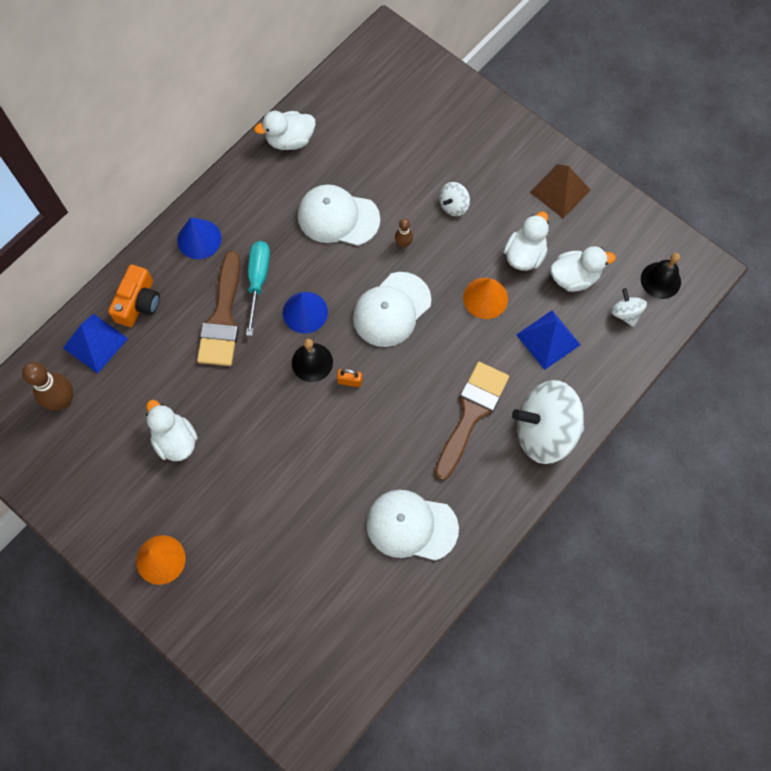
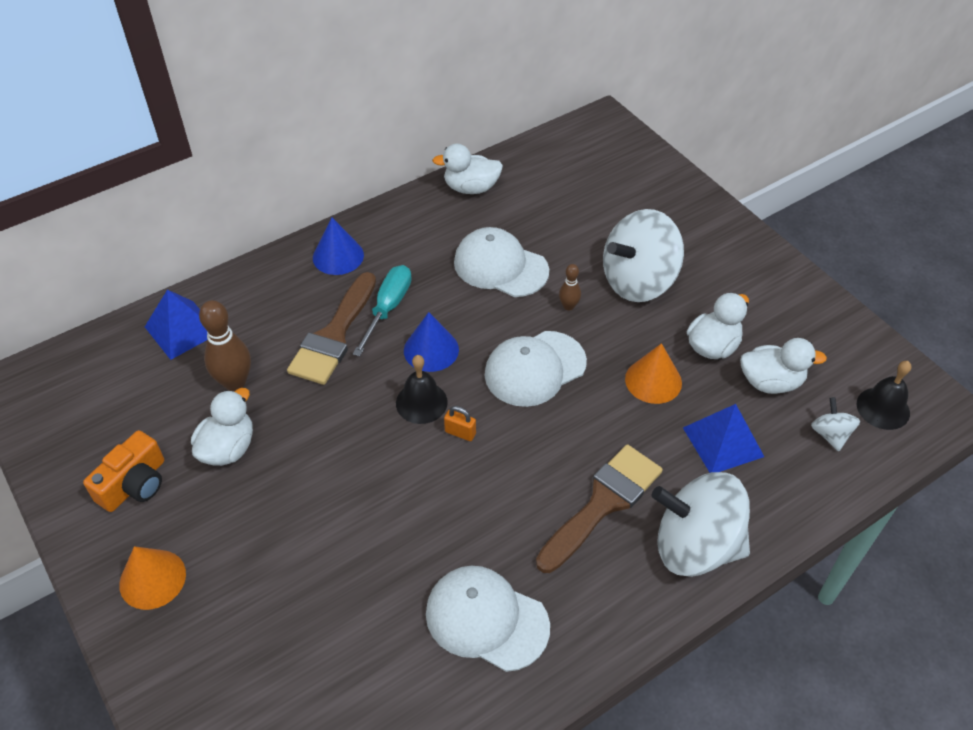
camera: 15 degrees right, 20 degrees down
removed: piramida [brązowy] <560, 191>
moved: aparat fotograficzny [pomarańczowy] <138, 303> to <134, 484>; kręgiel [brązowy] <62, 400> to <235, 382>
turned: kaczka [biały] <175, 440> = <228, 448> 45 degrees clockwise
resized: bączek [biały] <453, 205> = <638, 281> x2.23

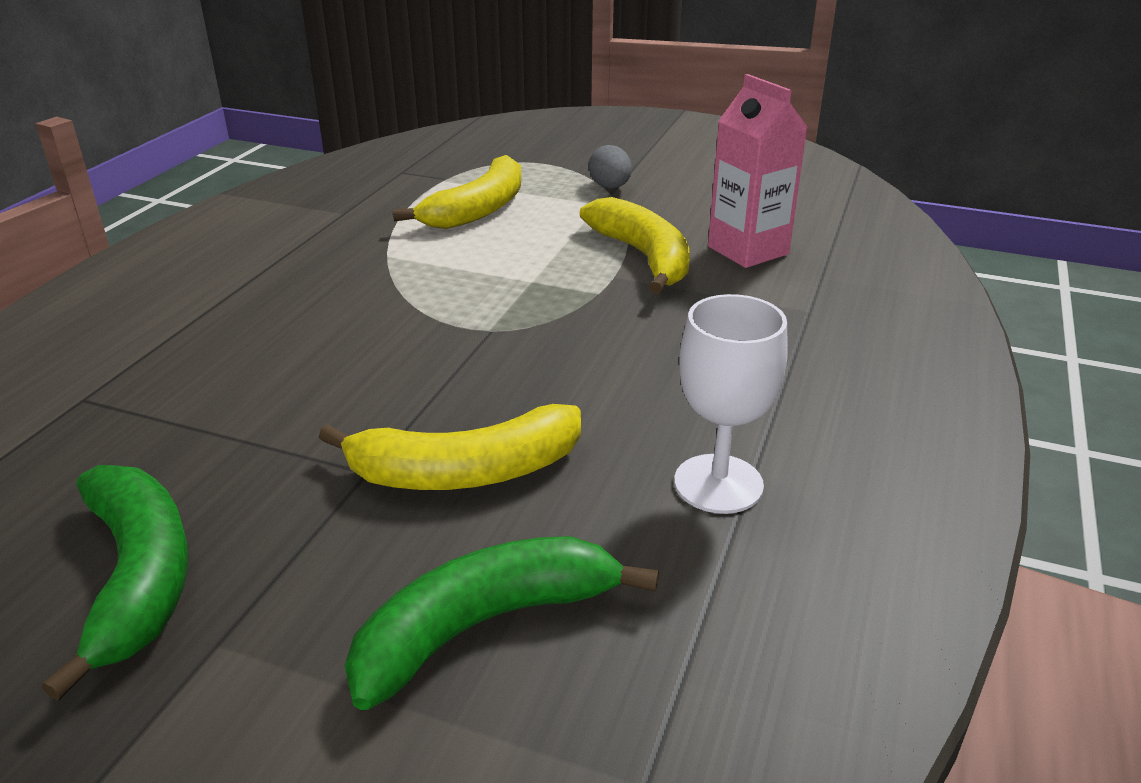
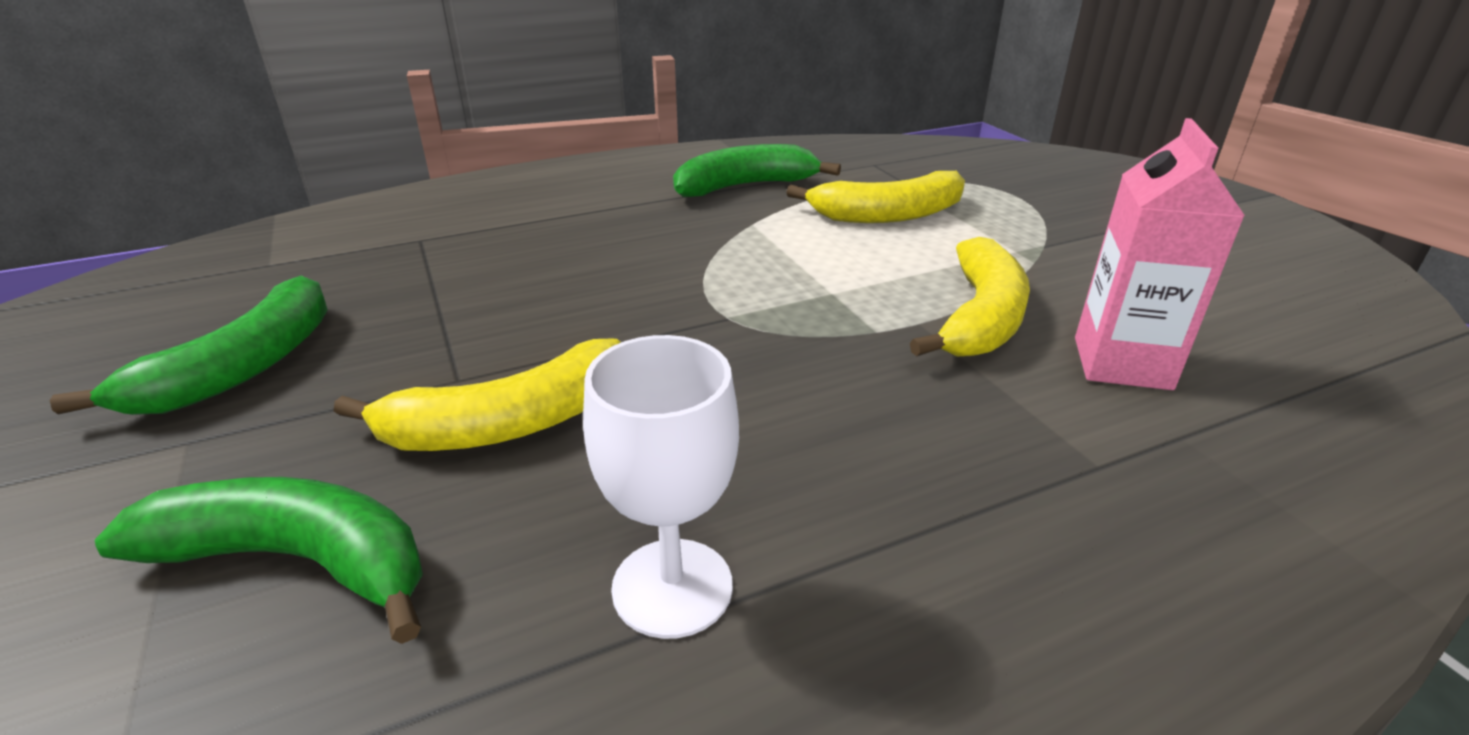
camera: 45 degrees right, 0 degrees up
removed: jajko [szary] <610, 187>
added: banan [zielony] <745, 186>
turned: banan [żółty] <465, 471> = <510, 423> 60 degrees counterclockwise

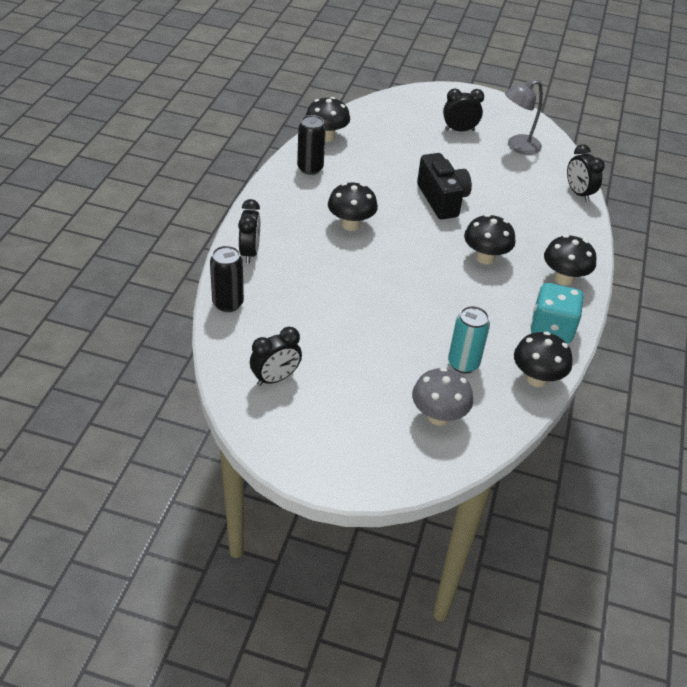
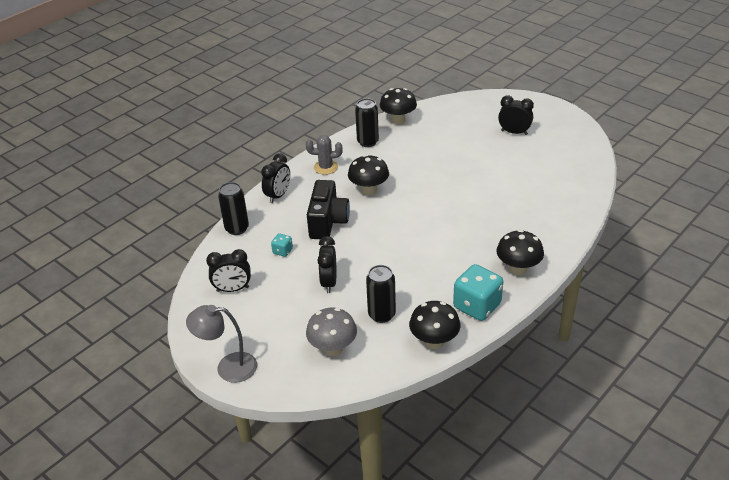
camera: 30 degrees right, 5 degrees down
removed: grzyb [czarny] <485, 258>
added: kostka do gry [turkusowy] <282, 251>; kaktus [szary] <326, 167>
moved: lampka [szary] <517, 146> to <228, 367>; aparat fotograficzny [czarny] <442, 200> to <328, 222>; budzik [czarny] <578, 193> to <329, 282>
recoloured: puszka [turkusowy] <463, 364> to puszka [czarny] <381, 315>

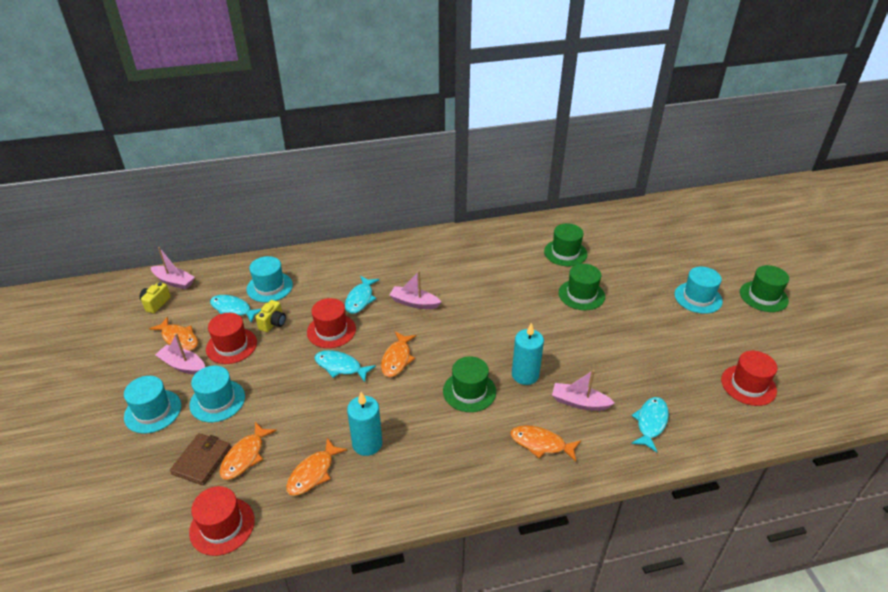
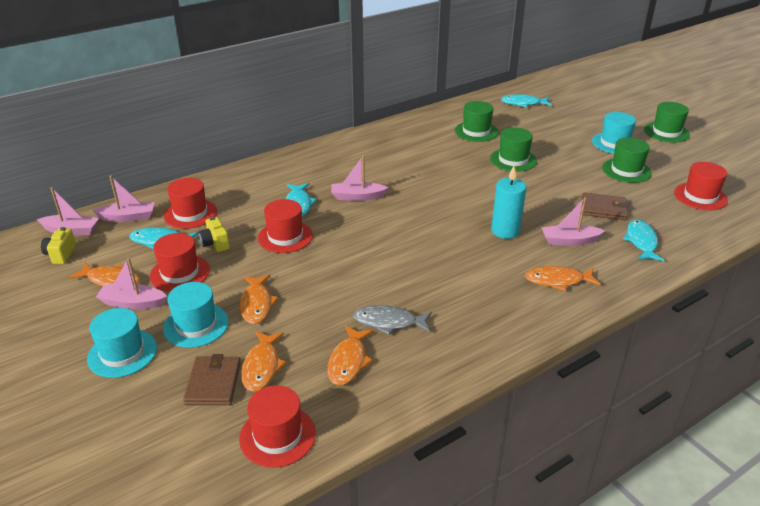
camera: 20 degrees left, 5 degrees down
added: łódka [różowy] <128, 217>; portfel [brązowy] <603, 209>
moved: ryba [pomarańczowy] <397, 359> to <257, 304>; ryba [turkusowy] <340, 367> to <523, 103>; kapelusz [zielony] <469, 391> to <626, 170>
replaced: świeca [turkusowy] <367, 444> to ryba [szary] <389, 322>
recoloured: kapelusz [turkusowy] <269, 287> to kapelusz [czerwony] <190, 214>
turned: aparat fotograficzny [żółty] <273, 323> = <215, 243> 150 degrees clockwise

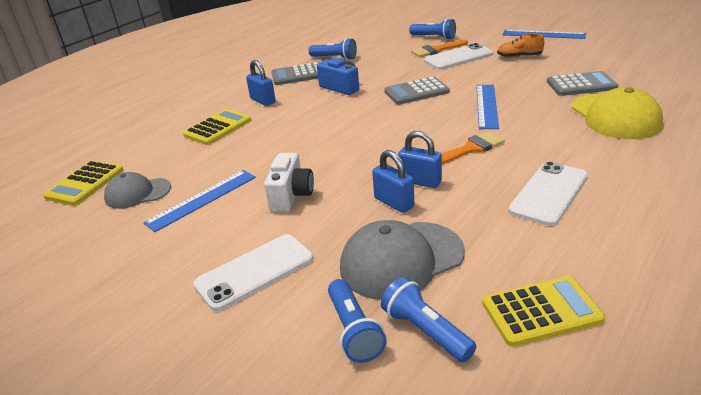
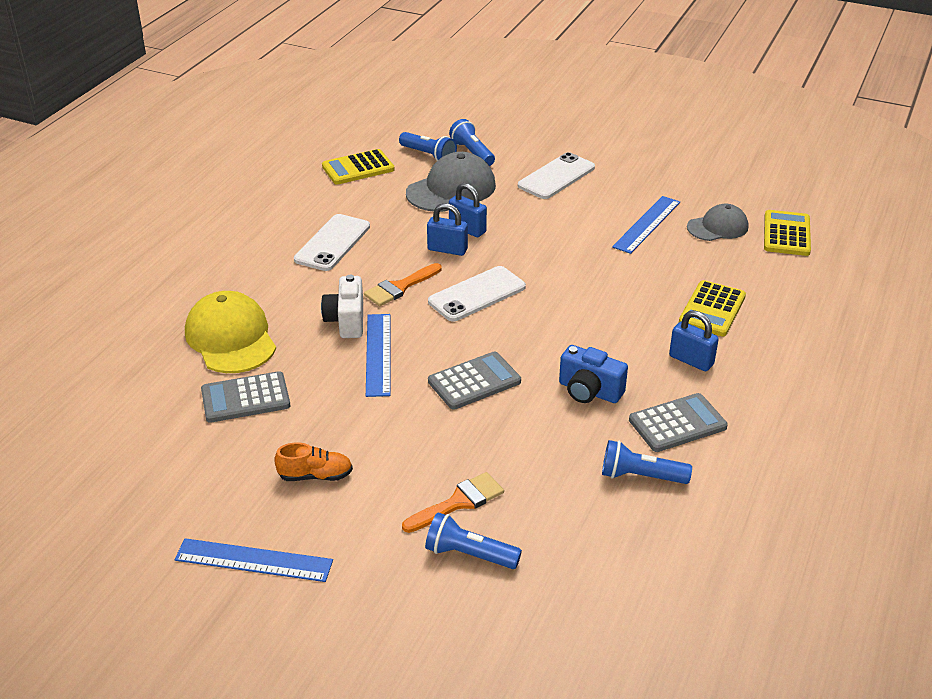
camera: 165 degrees right, 5 degrees up
moved: aparat fotograficzny [biały] <291, 196> to <346, 321>; telefon [biały] <458, 57> to <477, 294>

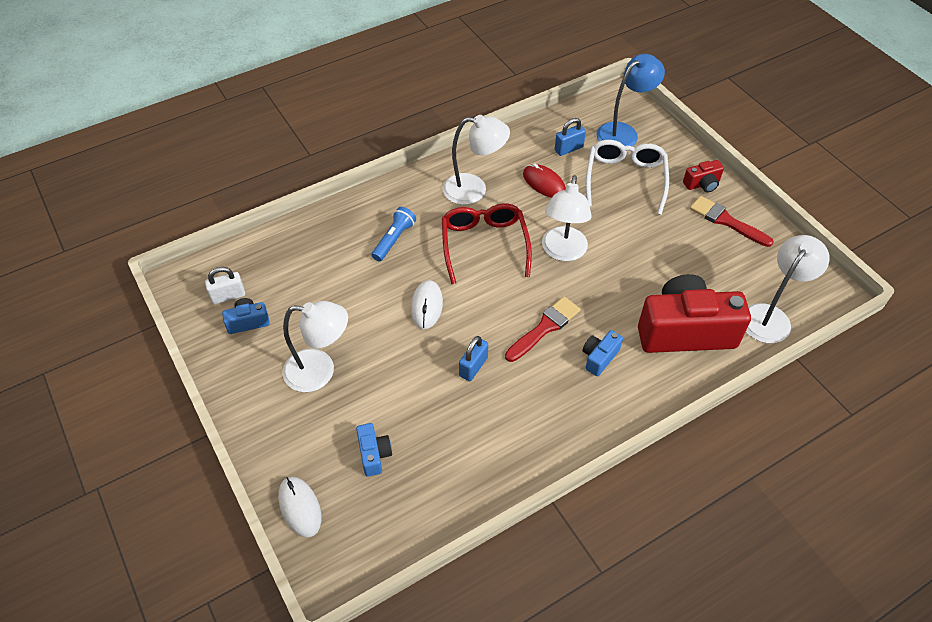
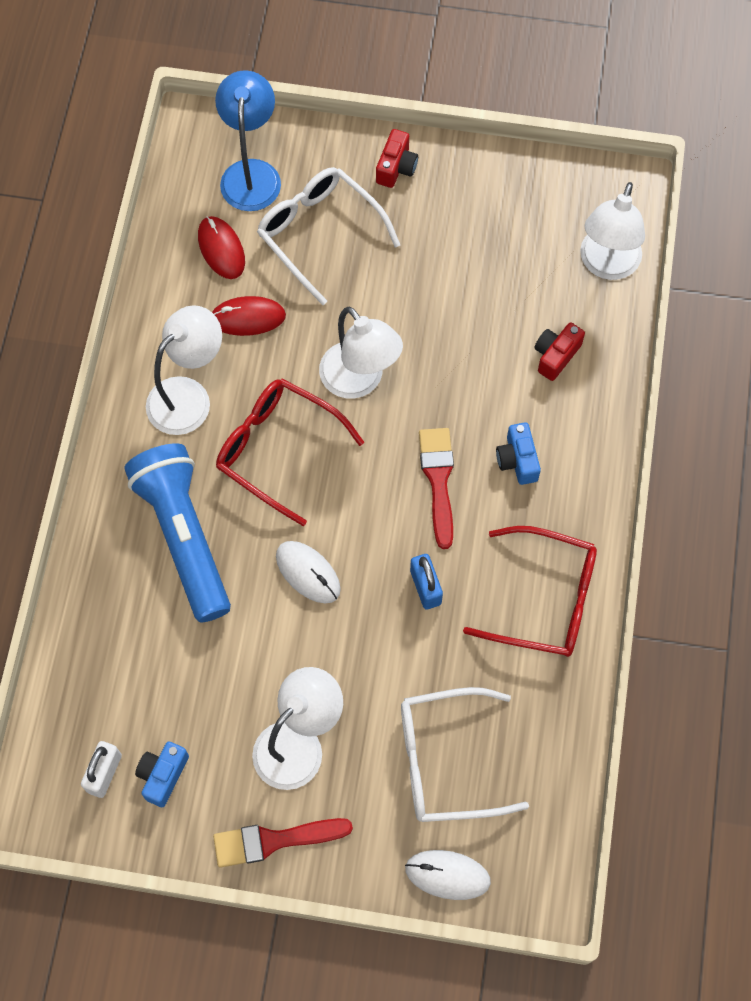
camera: 50 degrees left, 15 degrees up
added: okulary [czerwony] <544, 599>
moved: pędzel [czerwony] <726, 221> to <274, 840>
replaced: kłódka [niebieski] <568, 149> to myszka [czerwony] <221, 249>; aparat fotograficzny [niebieski] <374, 454> to okulary [biały] <446, 761>
turned: lampka [biały] <770, 316> = <606, 265> 150 degrees counterclockwise
resized: latarka [niebieski] <394, 240> = <184, 537> x1.99; aparat fotograficzny [czerwony] <685, 331> = <555, 356> x0.43

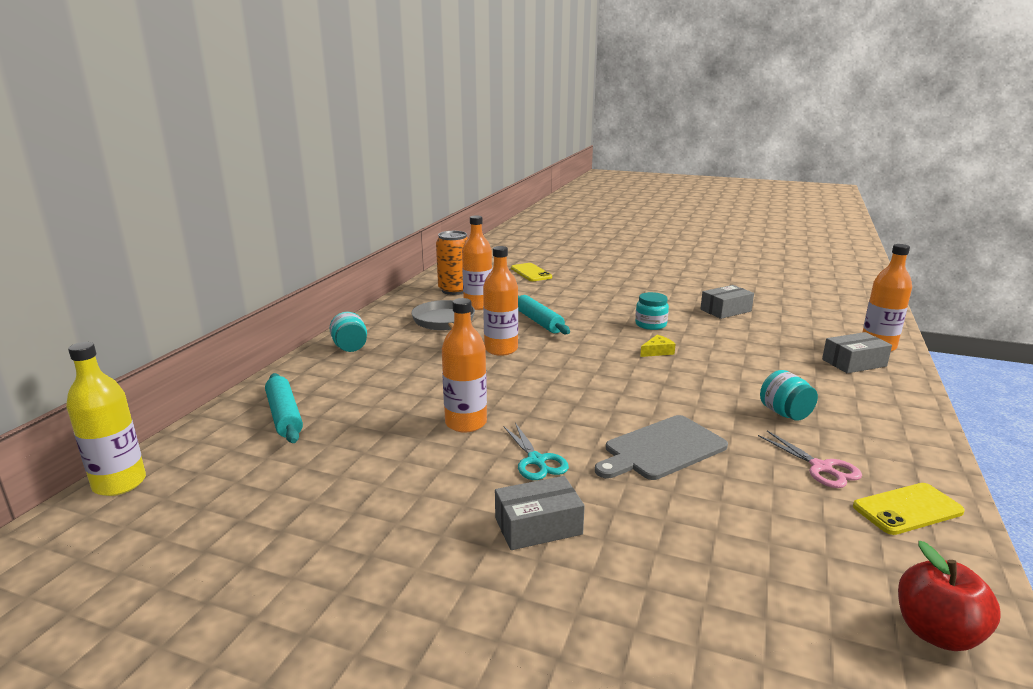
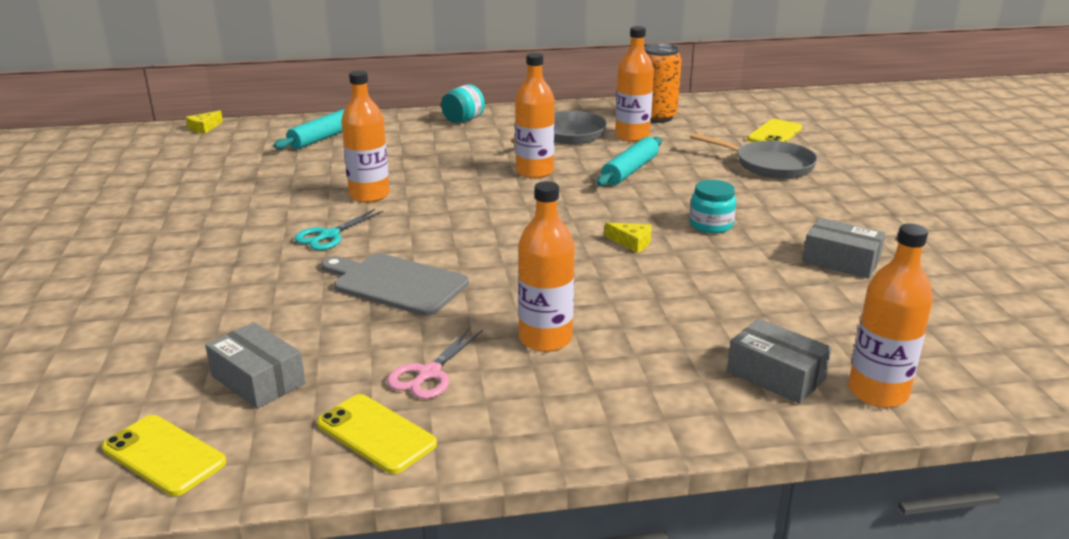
camera: 60 degrees right, 5 degrees up
added: patelnia [szary] <769, 165>
moved: pudełko [szary] <538, 526> to <258, 380>
replaced: jabłko [czerwony] <936, 633> to telefon [żółty] <164, 455>; butelka [żółty] <119, 483> to ser [żółty] <204, 128>; słoik [turkusowy] <785, 413> to butelka [pomarańczowy] <545, 339>

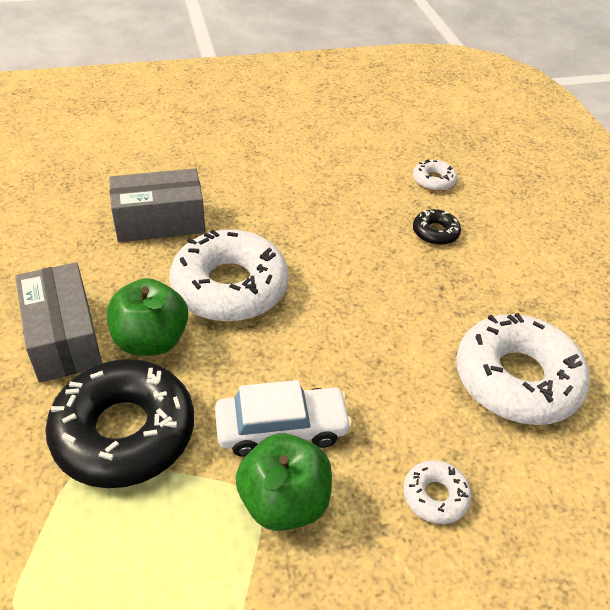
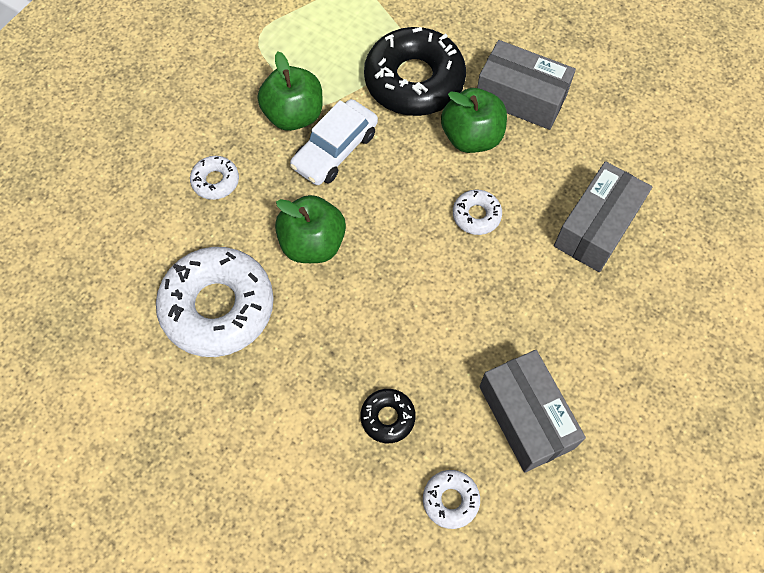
camera: 140 degrees right, 20 degrees up
added: jabłko [zielony] <312, 244>; pudełko [szary] <526, 417>
resized: donut [biały] <230, 287> = <476, 215> x0.45

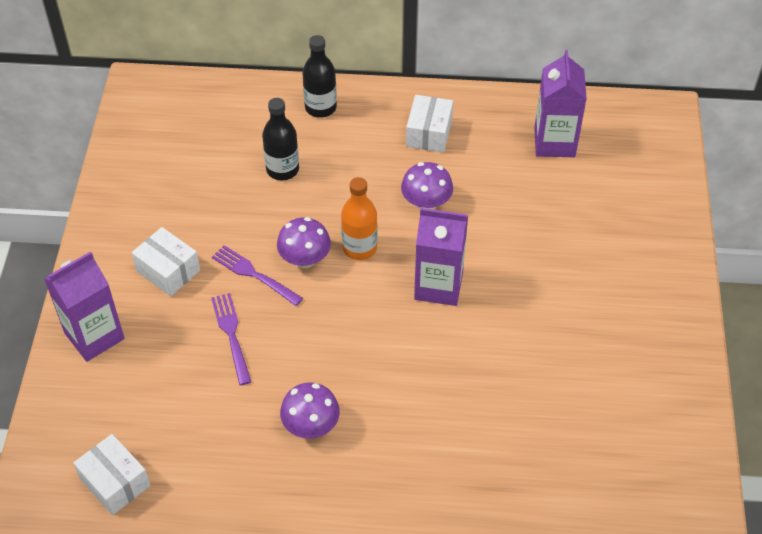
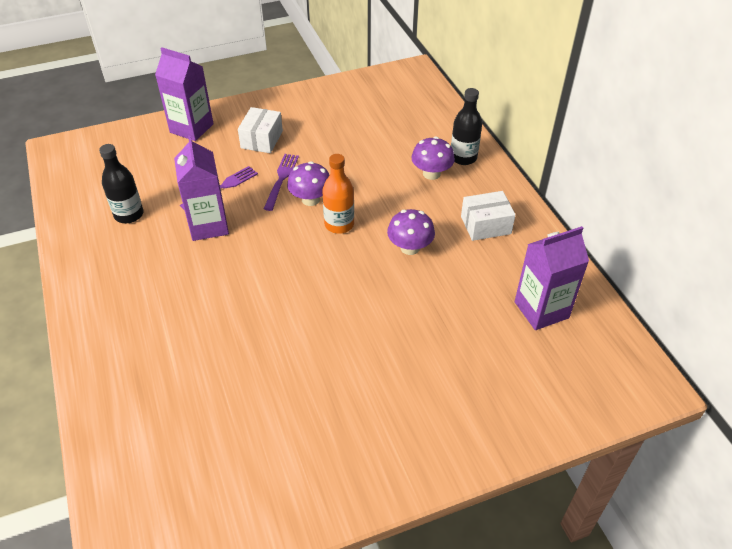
camera: 65 degrees right, 5 degrees down
removed: pudełko [biały] <115, 482>
moved: butelka [czarny] <282, 169> to <129, 215>; karton mleka [fioletowy] <438, 286> to <208, 225>; grzyb [fioletowy] <311, 426> to <431, 173>

